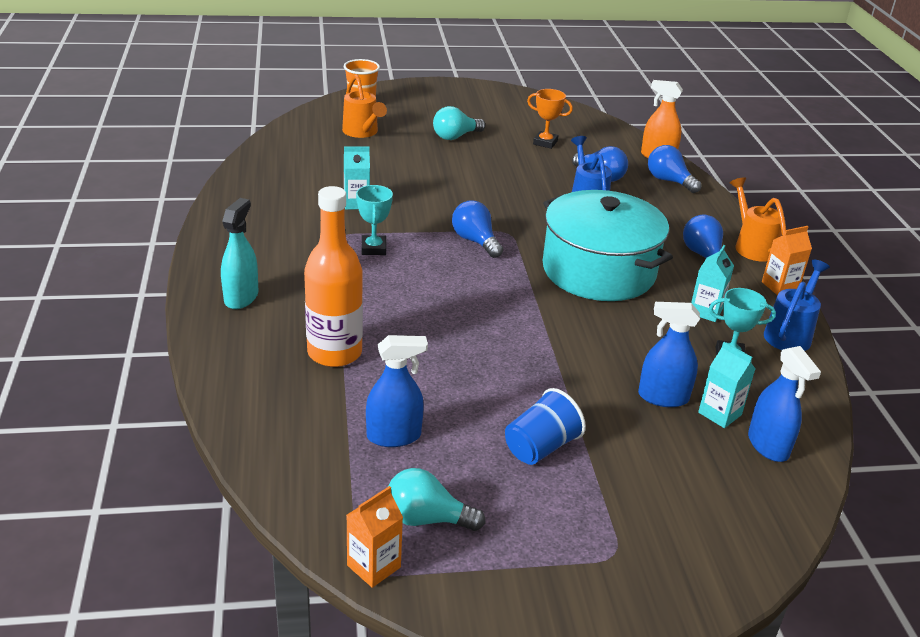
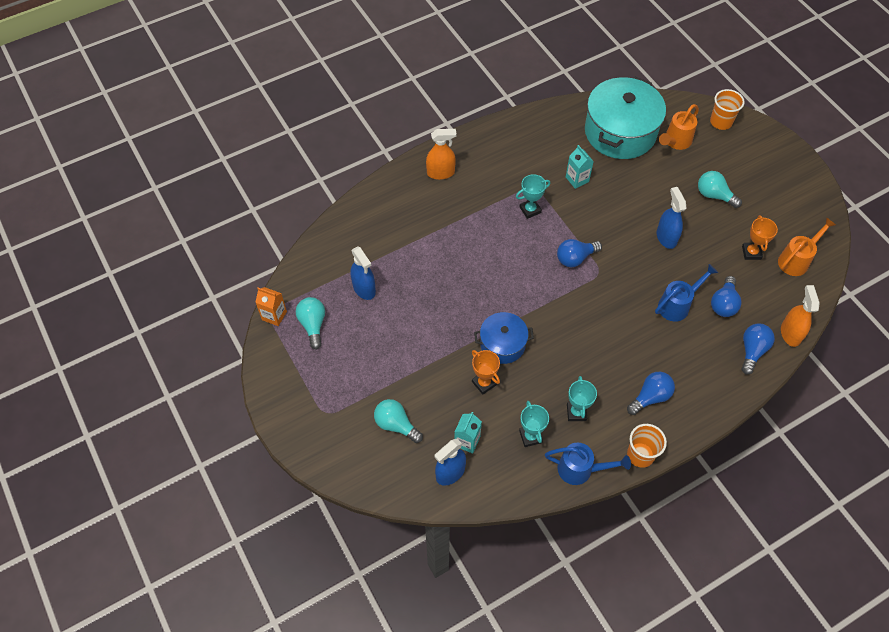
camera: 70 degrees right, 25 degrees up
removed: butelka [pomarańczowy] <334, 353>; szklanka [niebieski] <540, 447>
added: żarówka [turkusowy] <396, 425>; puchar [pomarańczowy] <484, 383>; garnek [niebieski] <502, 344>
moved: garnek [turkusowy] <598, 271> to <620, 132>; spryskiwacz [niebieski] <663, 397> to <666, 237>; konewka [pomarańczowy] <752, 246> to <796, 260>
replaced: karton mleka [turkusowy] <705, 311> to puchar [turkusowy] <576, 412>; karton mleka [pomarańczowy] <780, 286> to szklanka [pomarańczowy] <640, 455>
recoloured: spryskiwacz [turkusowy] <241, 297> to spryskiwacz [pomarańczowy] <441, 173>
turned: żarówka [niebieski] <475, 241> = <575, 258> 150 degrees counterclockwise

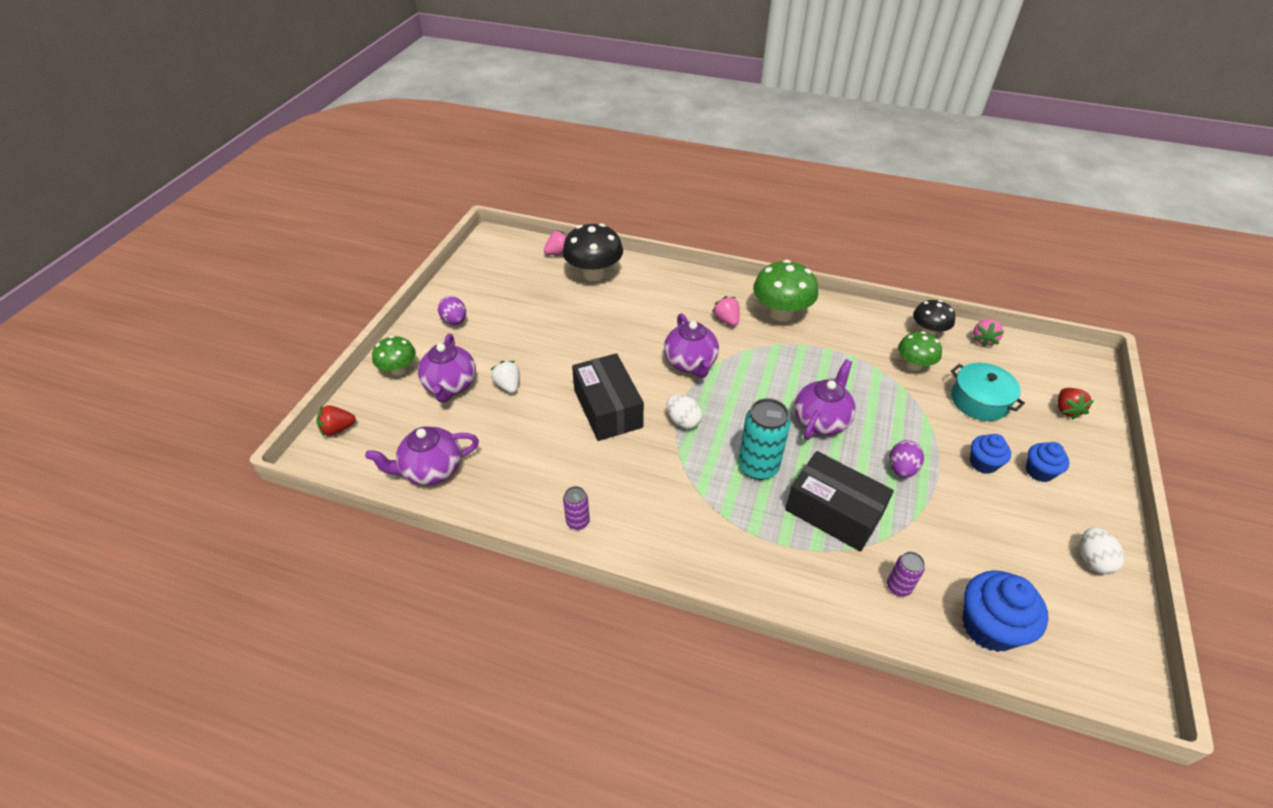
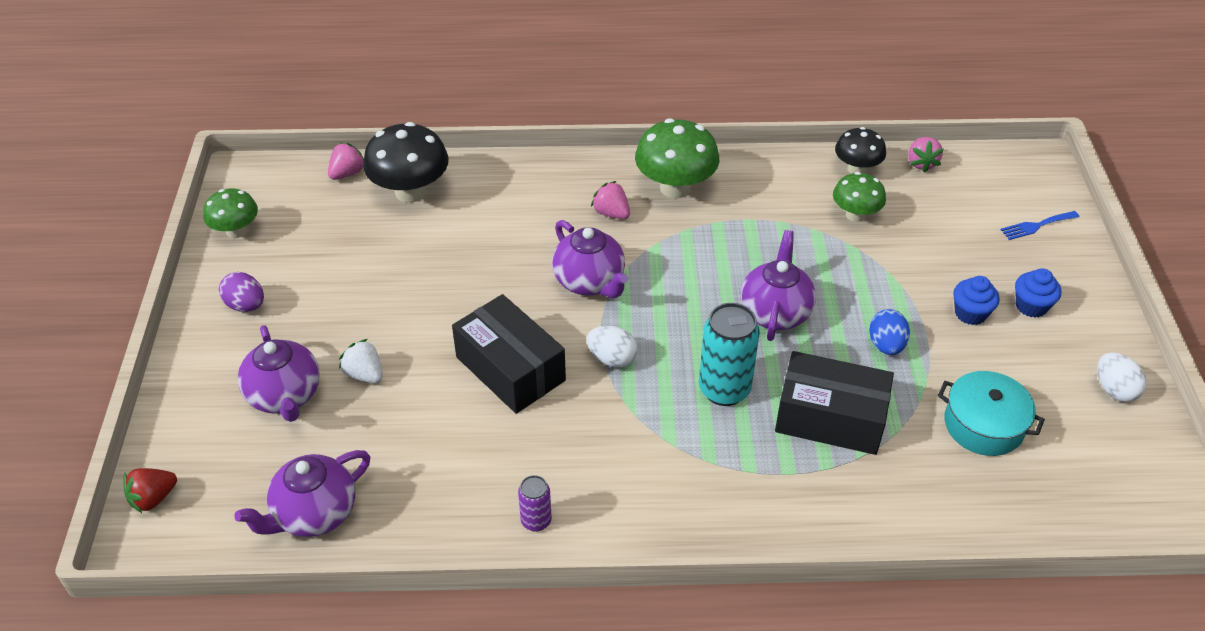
camera: 20 degrees left, 0 degrees up
removed: puszka [fioletowy] <898, 587>; muffinka [niebieski] <989, 626>
moved: grzyb [zielony] <398, 370> to <236, 231>; garnek [turkusowy] <979, 401> to <983, 425>
replaced: truskawka [czerwony] <1066, 410> to widelec [niebieski] <1036, 226>
recoloured: jajko [fioletowy] <901, 469> to jajko [niebieski] <886, 345>

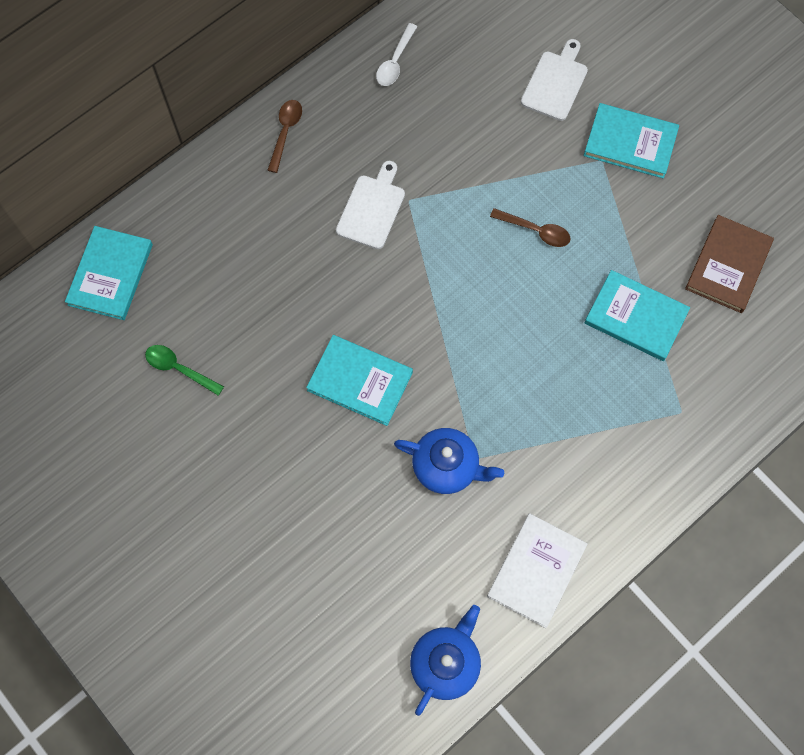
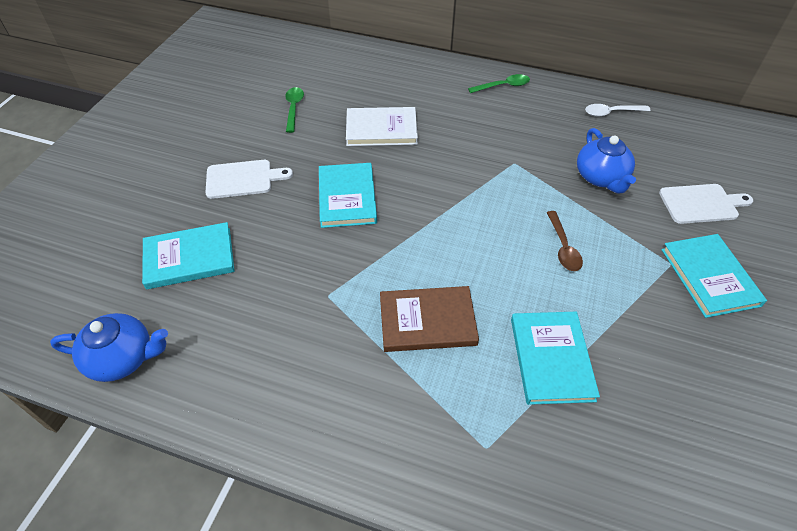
camera: 60 degrees right, 20 degrees down
moved: książka [turkusowy] <110, 274> to <189, 258>; deska do krojenia [biały] <372, 208> to <243, 179>; książka [biały] <536, 570> to <381, 129>; książka [brązowy] <728, 265> to <427, 321>; imbryk [niebieski] <446, 466> to <601, 177>
recoloured: łyżka [brązowy] <285, 132> to łyżka [zielony] <503, 86>

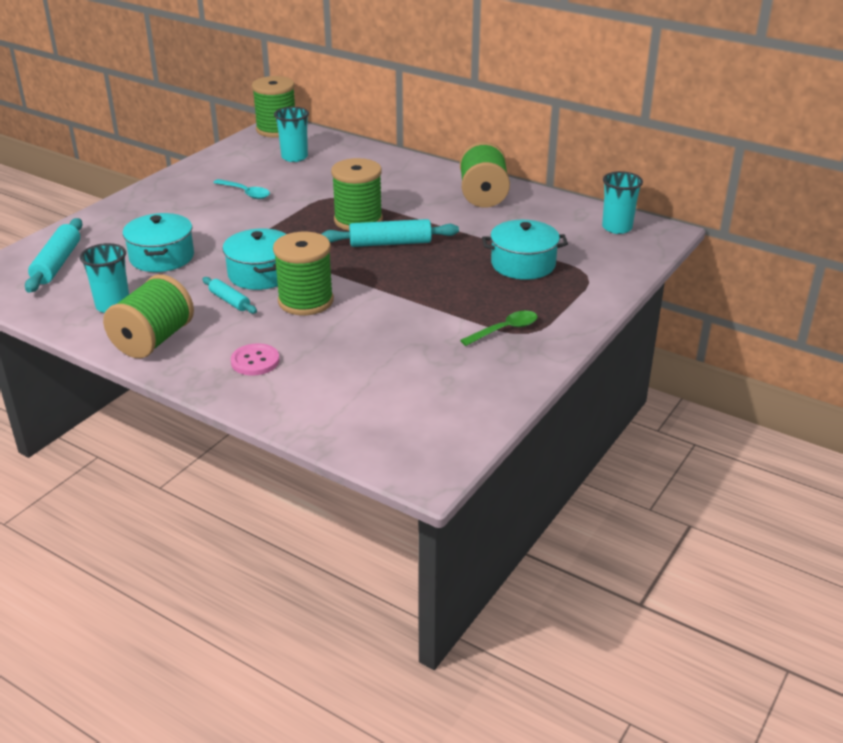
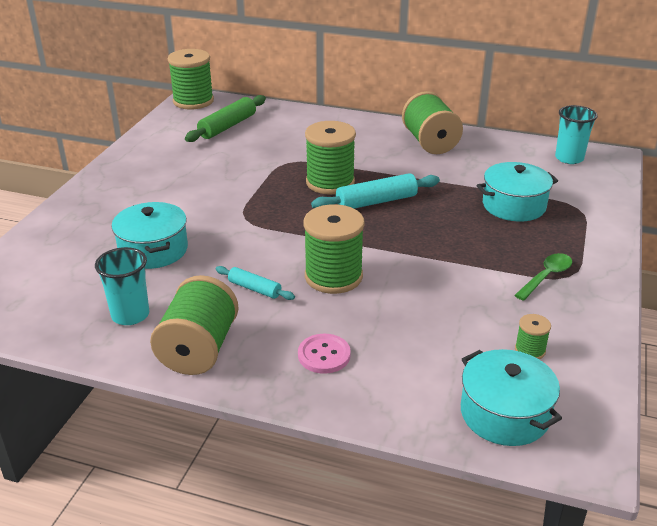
camera: 15 degrees left, 0 degrees up
removed: wałek do ciasta [turkusowy] <57, 264>; łyżka [turkusowy] <246, 193>
added: szpulka [zielony] <530, 350>
moved: garnek [turkusowy] <260, 274> to <504, 414>
replaced: szklanka [turkusowy] <294, 157> to wałek do ciasta [zielony] <227, 126>

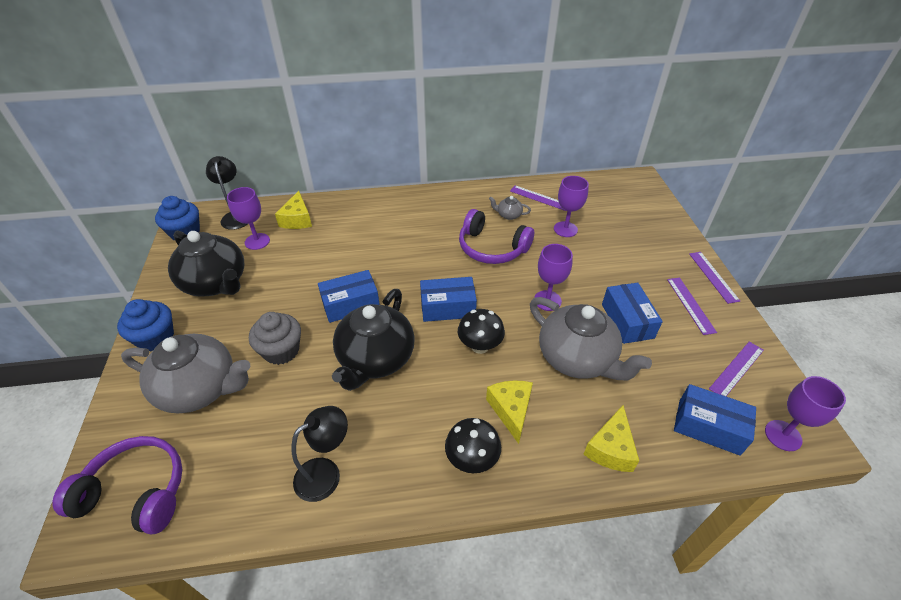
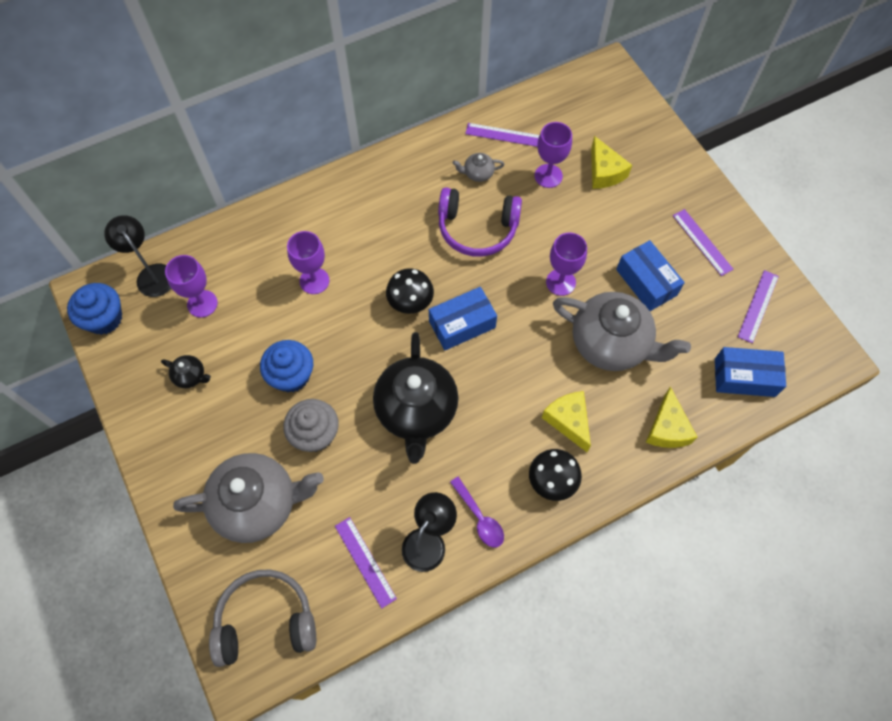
camera: 20 degrees left, 20 degrees up
removed: pudełko [niebieski] <351, 304>
added: łyżka [fioletowy] <479, 517>
moved: muffinka [niebieski] <156, 338> to <291, 375>; kielich [fioletowy] <783, 435> to <314, 281>; linijka [fioletowy] <713, 276> to <365, 561>; grzyb [czarny] <480, 346> to <410, 303>; ser [żółty] <297, 219> to <604, 172>
recoloured: słuchawki [fioletowy] <136, 492> to słuchawki [szary] <266, 621>
resized: imbryk [czarny] <216, 283> = <190, 376> x0.42

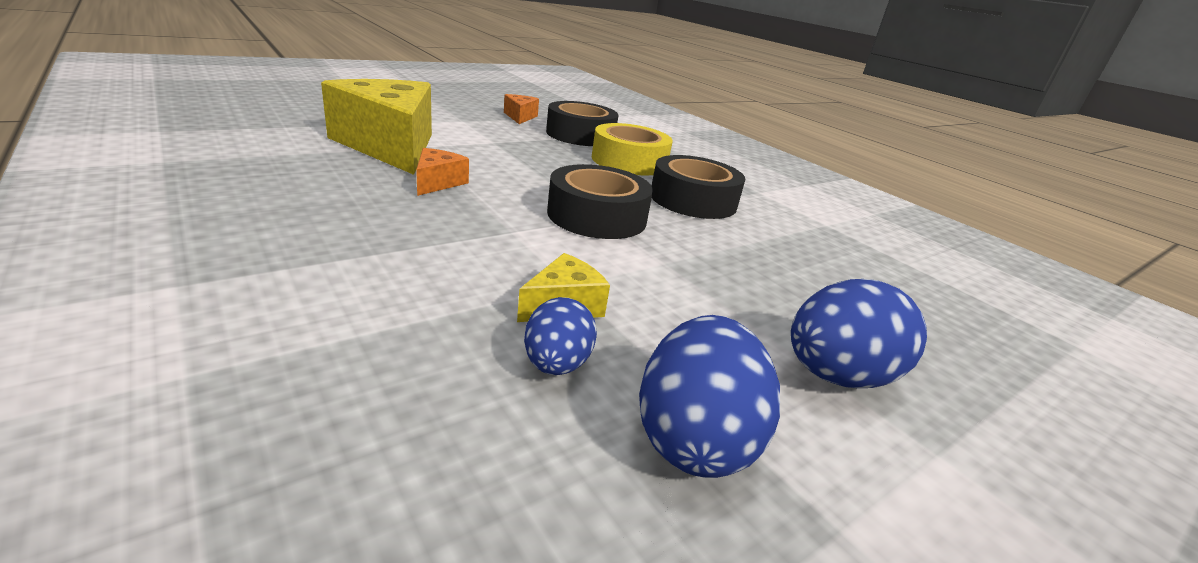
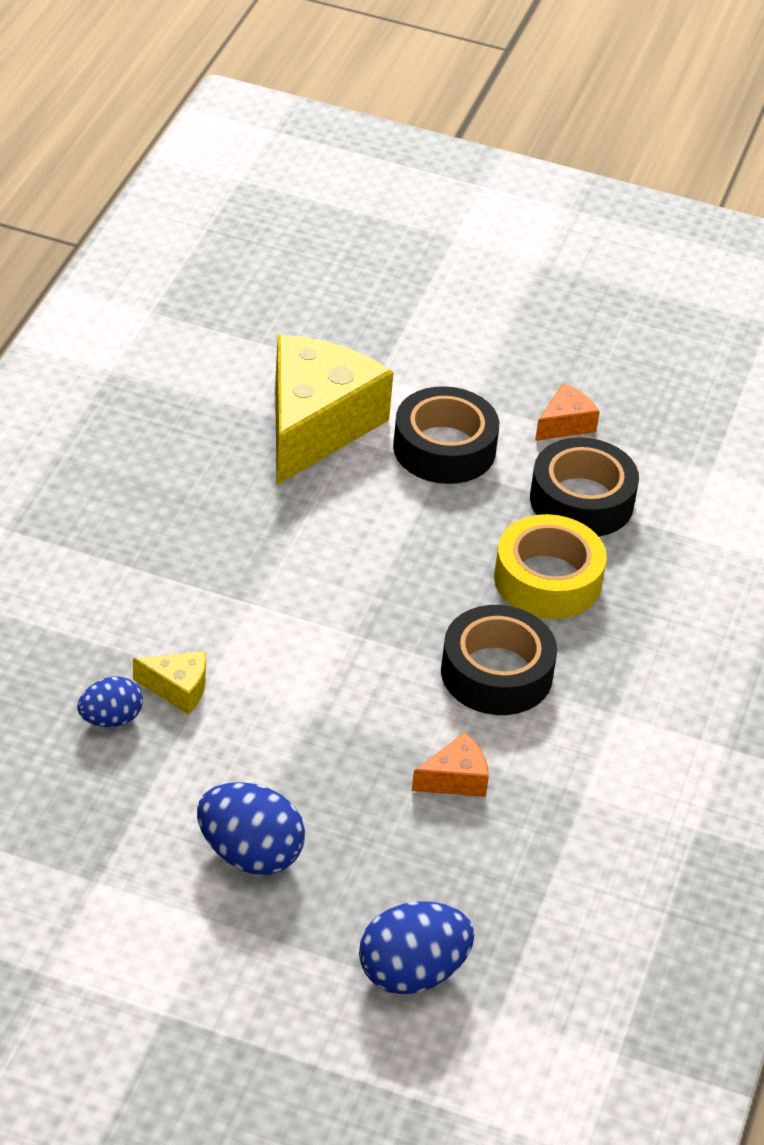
camera: 55 degrees right, 15 degrees up
moved: jajko [niebieski] <694, 438> to <412, 973>; taśma klejąca [czarny] <597, 216> to <444, 448>; ser [pomarańczowy] <438, 182> to <455, 779>

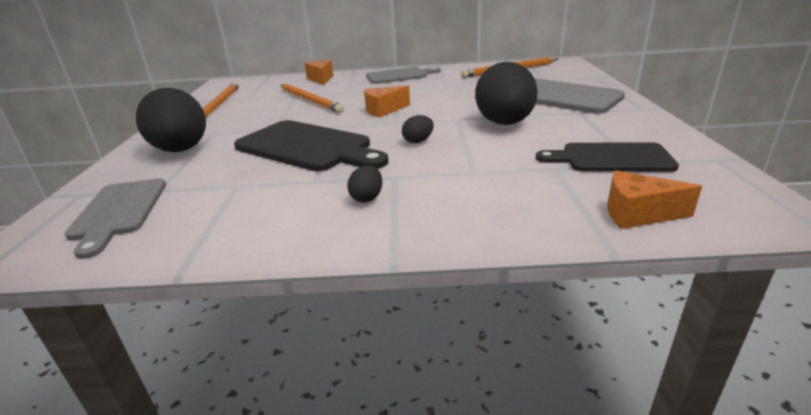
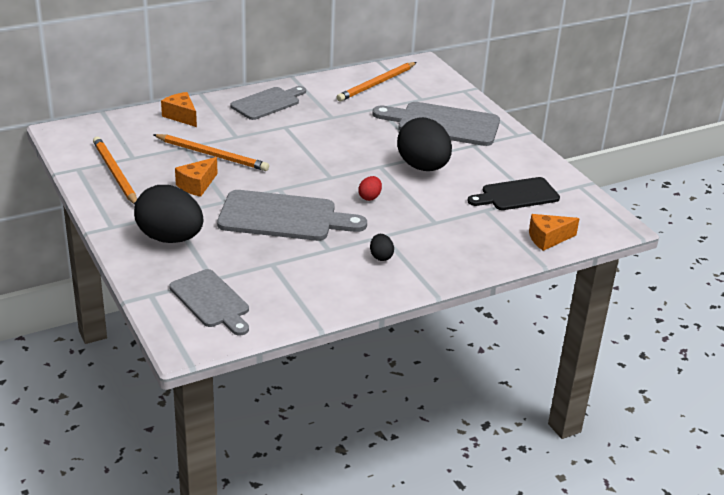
camera: 30 degrees left, 5 degrees up
moved: ser [pomarańczowy] <383, 110> to <197, 185>
recoloured: deska do krojenia [czarny] <307, 147> to deska do krojenia [szary] <283, 217>; jajko [czarny] <418, 141> to jajko [czerwony] <369, 197>

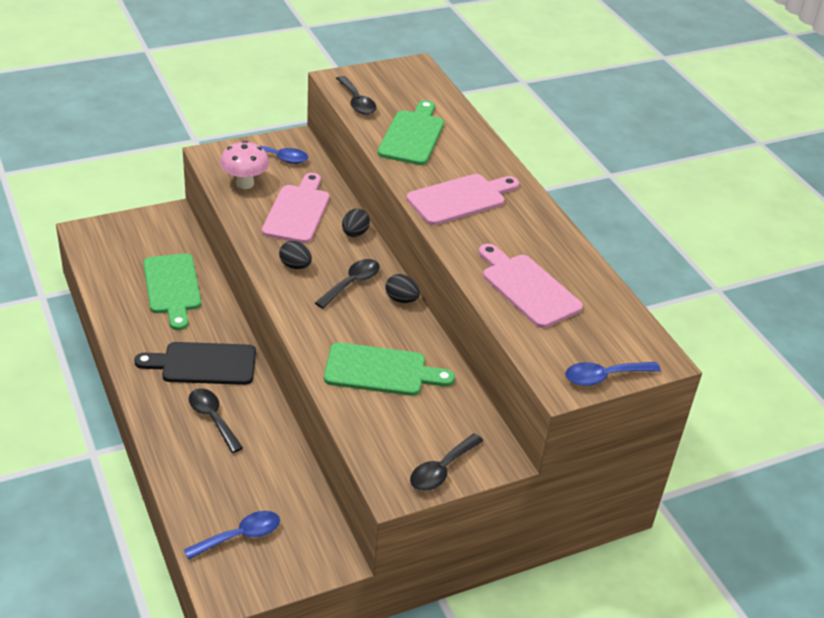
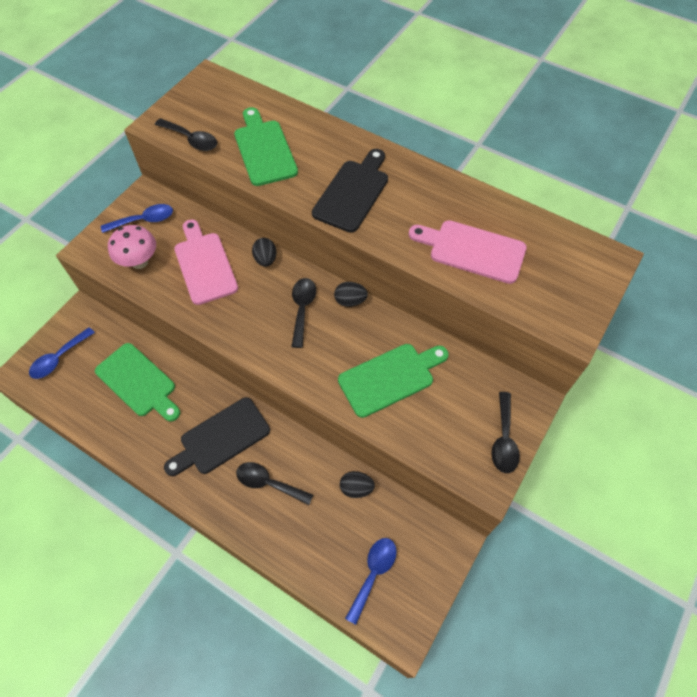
camera: 30 degrees left, 20 degrees up
moved: łyżka [niebieski] <604, 377> to <59, 358>; jajko [czarny] <295, 266> to <356, 488>
recoloured: deska do krojenia [różowy] <460, 199> to deska do krojenia [czarny] <352, 193>

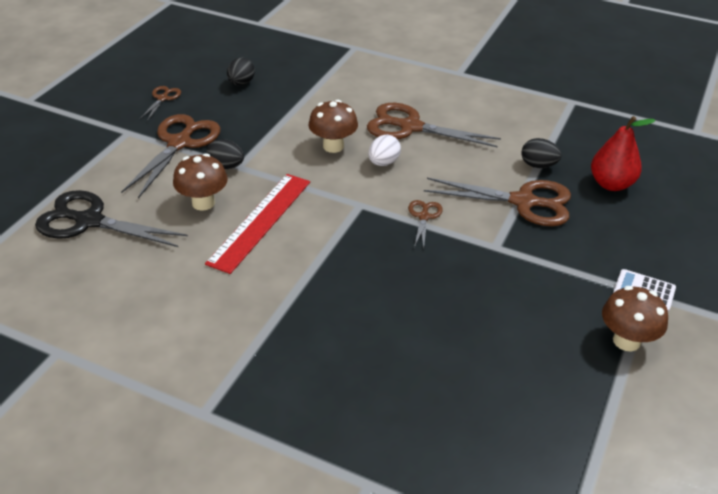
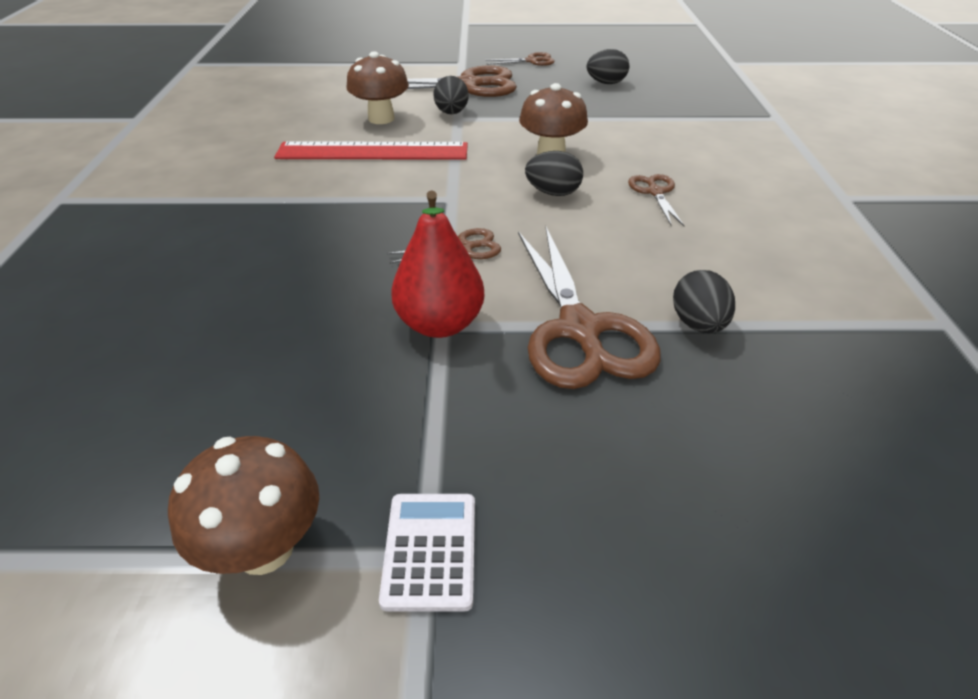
camera: 65 degrees right, 0 degrees up
removed: nożyczki [czarny] <89, 221>
moved: gruszka [czerwony] <611, 184> to <440, 324>
recoloured: jajko [biały] <383, 163> to jajko [czarny] <553, 193>
resized: nożyczki [brązowy] <410, 127> = <655, 192> x0.49

